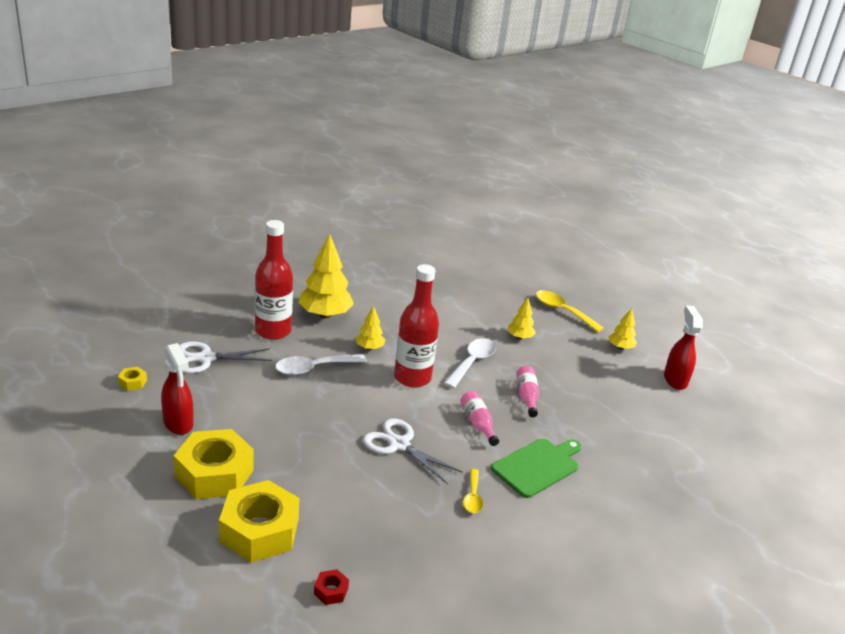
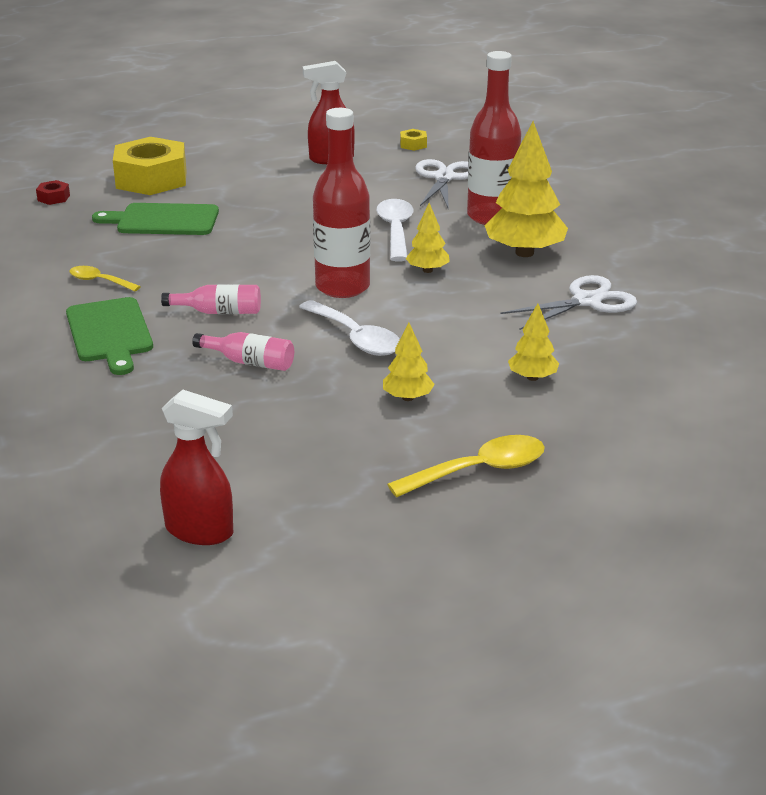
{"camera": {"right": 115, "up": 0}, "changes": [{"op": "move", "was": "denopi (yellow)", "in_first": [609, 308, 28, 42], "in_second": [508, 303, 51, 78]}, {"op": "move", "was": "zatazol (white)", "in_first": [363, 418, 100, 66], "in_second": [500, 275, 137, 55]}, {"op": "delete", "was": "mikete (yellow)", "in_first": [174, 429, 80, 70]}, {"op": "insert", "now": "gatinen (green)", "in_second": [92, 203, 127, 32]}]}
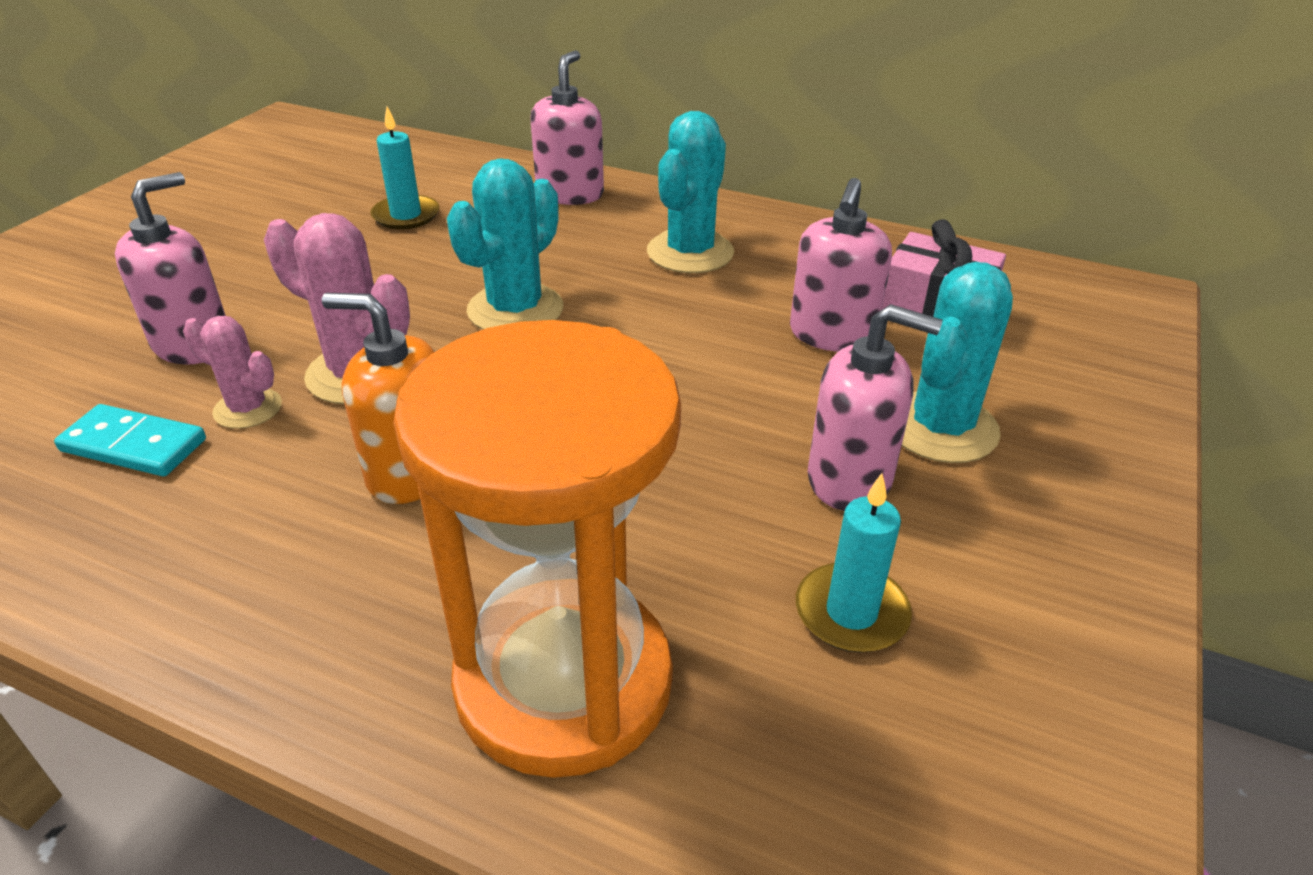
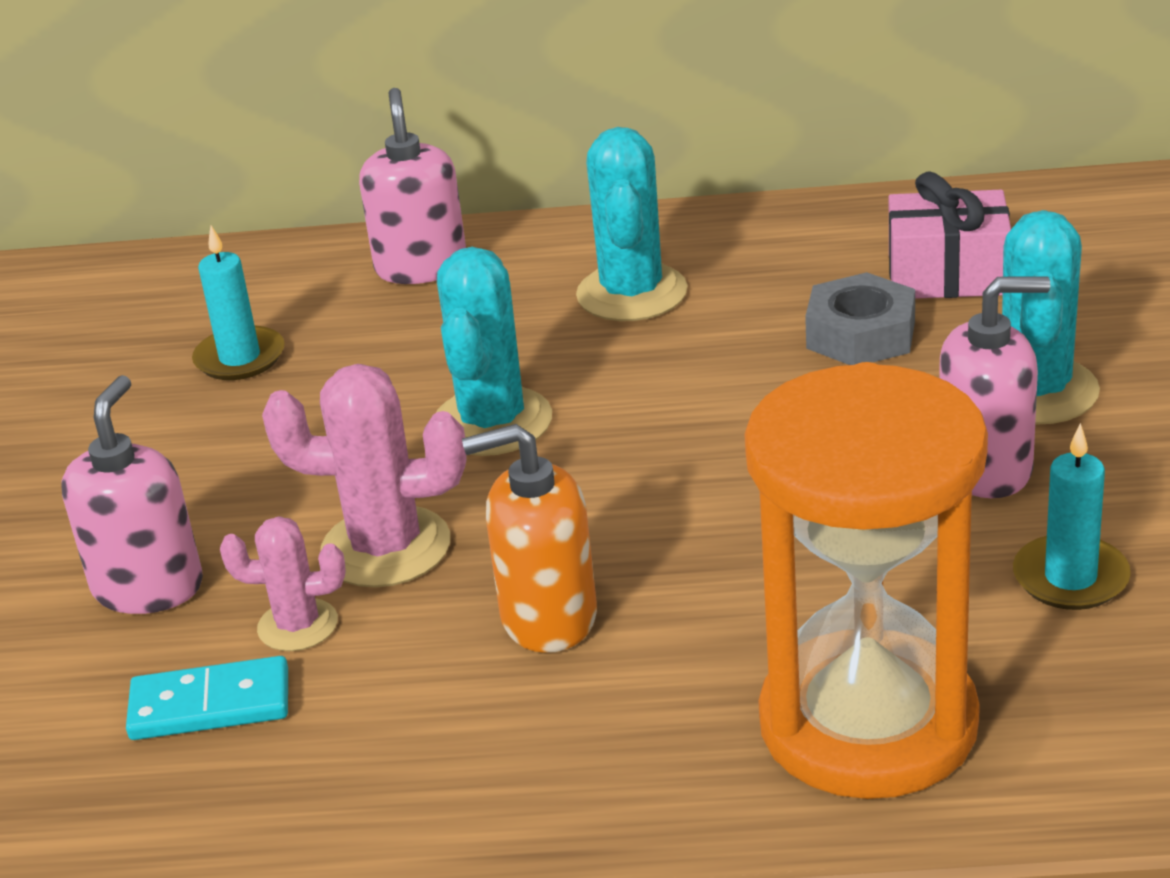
{"camera": {"right": -20, "up": -5}, "changes": [{"op": "replace", "was": "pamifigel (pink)", "now": "mikete (grey)", "in_first": [790, 178, 102, 174], "in_second": [805, 272, 110, 93]}]}
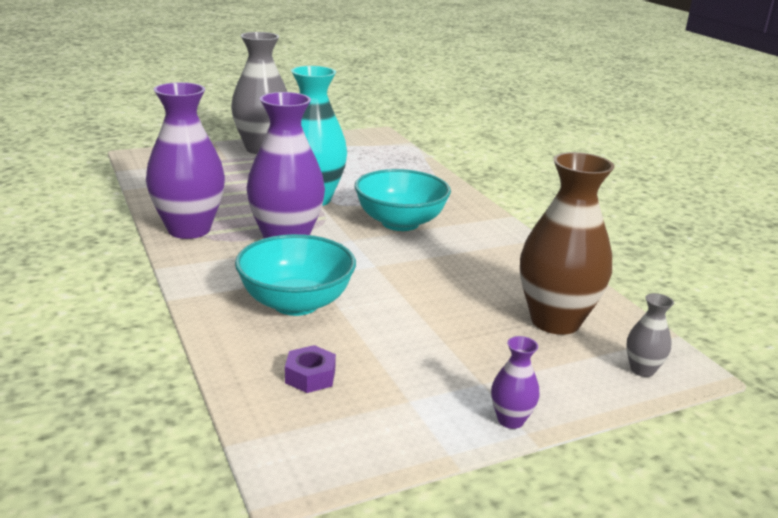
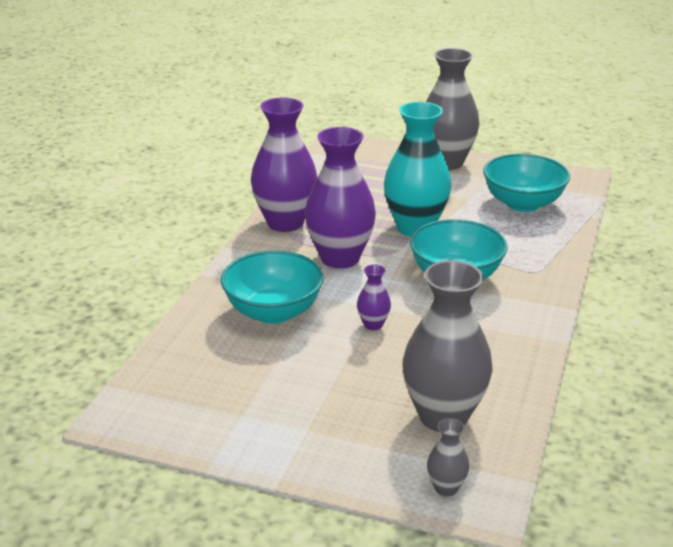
{"camera": {"right": 45, "up": 5}, "changes": [{"op": "recolor", "was": "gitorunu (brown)", "now": "gitorunu (grey)", "in_first": [520, 152, 94, 183], "in_second": [402, 260, 91, 172]}, {"op": "move", "was": "gitorunu (purple)", "in_first": [491, 336, 49, 93], "in_second": [357, 265, 34, 65]}, {"op": "delete", "was": "mikete (purple)", "in_first": [285, 345, 51, 48]}, {"op": "insert", "now": "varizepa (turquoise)", "in_second": [483, 154, 87, 58]}]}
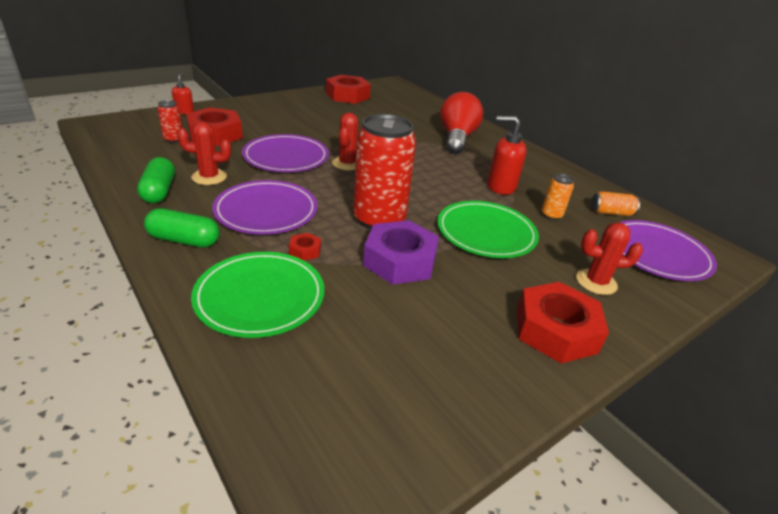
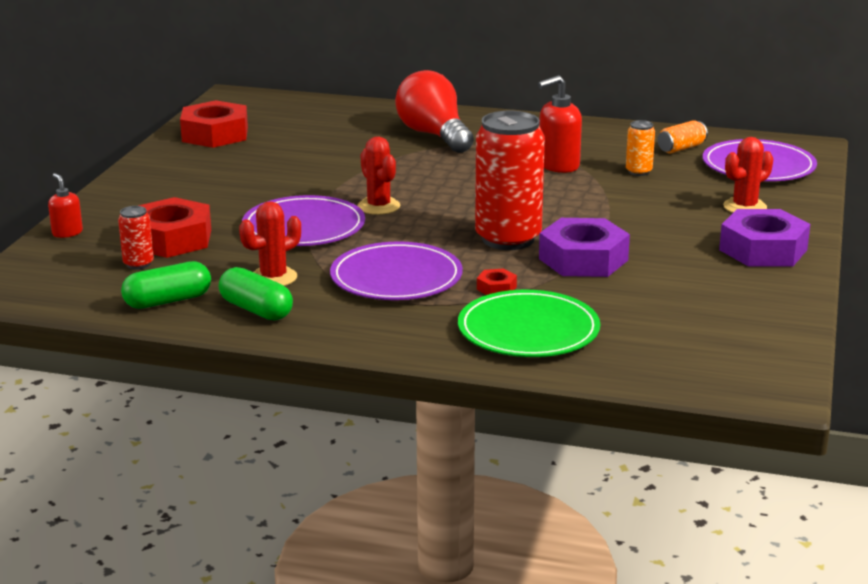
{"camera": {"right": -35, "up": -10}, "changes": [{"op": "delete", "was": "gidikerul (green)", "in_first": [437, 201, 102, 57]}, {"op": "move", "was": "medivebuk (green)", "in_first": [144, 208, 76, 40], "in_second": [121, 261, 90, 48]}, {"op": "recolor", "was": "mikete (red)", "now": "mikete (purple)", "in_first": [517, 282, 92, 82], "in_second": [719, 209, 91, 57]}]}
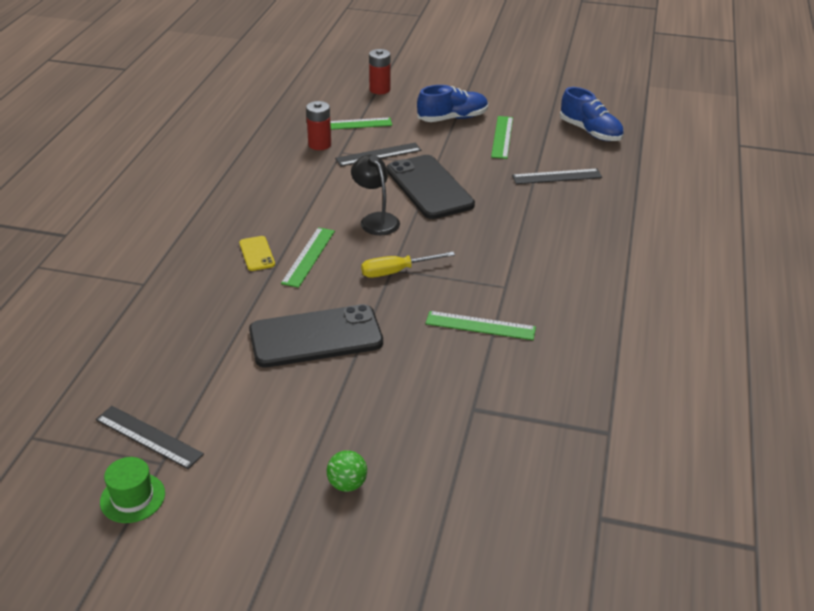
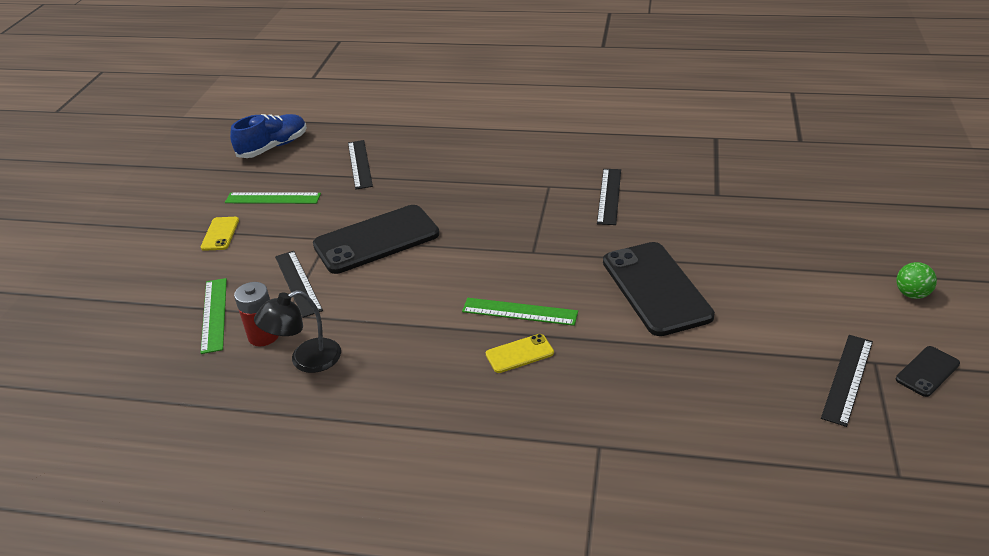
{"camera": {"right": -90, "up": 0}, "changes": [{"op": "delete", "was": "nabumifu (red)", "in_first": [369, 49, 21, 45]}, {"op": "replace", "was": "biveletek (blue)", "now": "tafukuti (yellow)", "in_first": [417, 85, 71, 37], "in_second": [201, 217, 38, 34]}, {"op": "move", "was": "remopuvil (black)", "in_first": [351, 155, 49, 80], "in_second": [254, 290, 87, 83]}, {"op": "delete", "was": "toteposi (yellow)", "in_first": [361, 252, 94, 26]}, {"op": "recolor", "was": "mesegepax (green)", "now": "mesegepax (black)", "in_first": [426, 311, 110, 29], "in_second": [597, 169, 24, 56]}, {"op": "move", "was": "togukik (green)", "in_first": [327, 450, 40, 42], "in_second": [896, 262, 41, 37]}, {"op": "replace", "was": "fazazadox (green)", "now": "tafukuti (black)", "in_first": [100, 457, 65, 66], "in_second": [896, 346, 64, 51]}]}
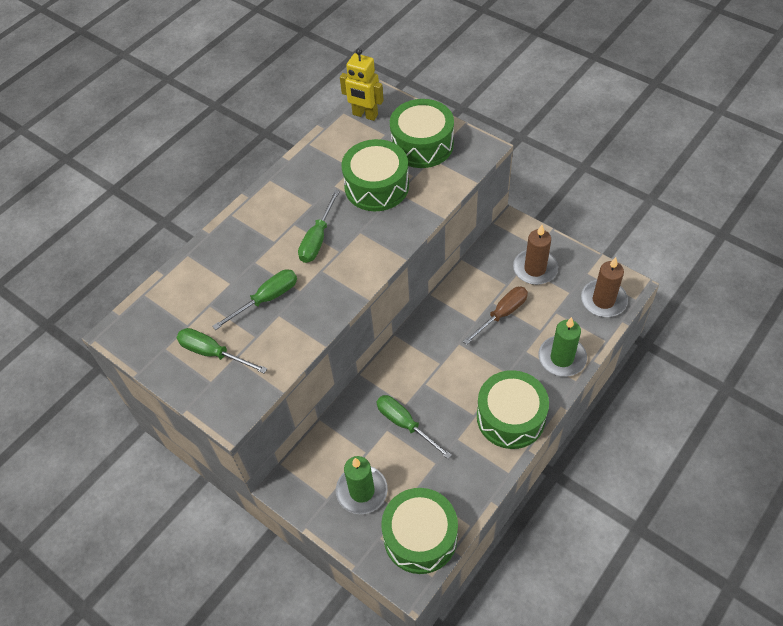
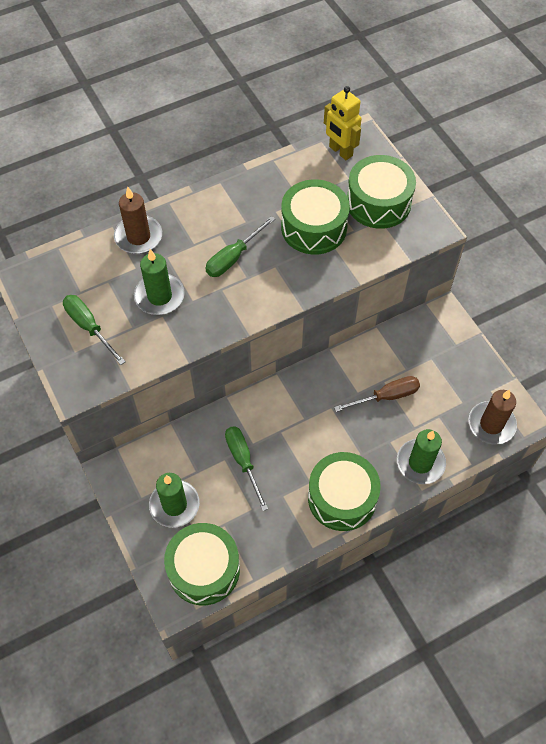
{"camera": {"right": 20, "up": 5}, "changes": [{"op": "move", "was": "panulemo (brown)", "in_first": [513, 225, 45, 60], "in_second": [114, 187, 48, 67]}, {"op": "replace", "was": "toteposi (green)", "now": "panulemo (green)", "in_first": [212, 269, 85, 61], "in_second": [134, 249, 51, 66]}]}
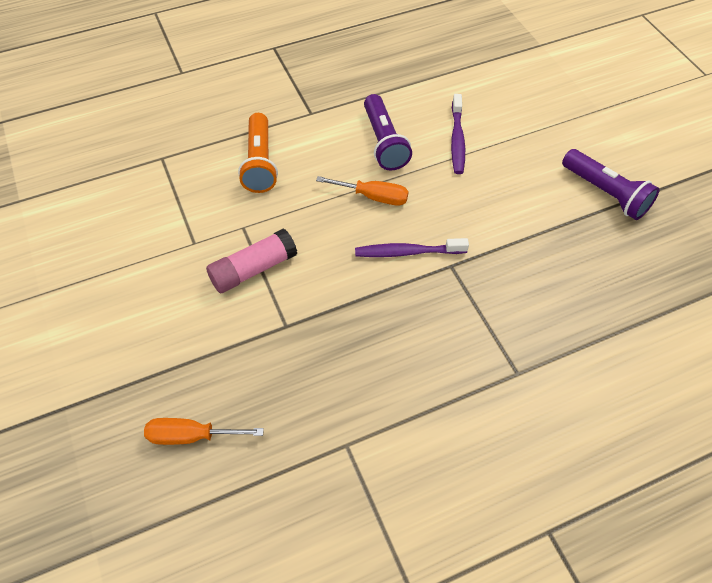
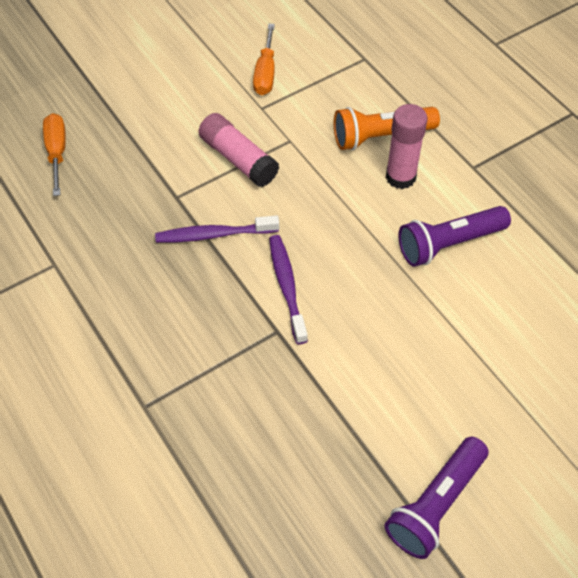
{"camera": {"right": 80, "up": 0}, "changes": [{"op": "move", "was": "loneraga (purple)", "in_first": [451, 94, 14, 80], "in_second": [155, 215, 124, 28]}, {"op": "move", "was": "toteposi (orange)", "in_first": [316, 176, 93, 30], "in_second": [253, 24, 22, 71]}, {"op": "insert", "now": "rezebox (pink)", "in_second": [386, 104, 41, 85]}]}
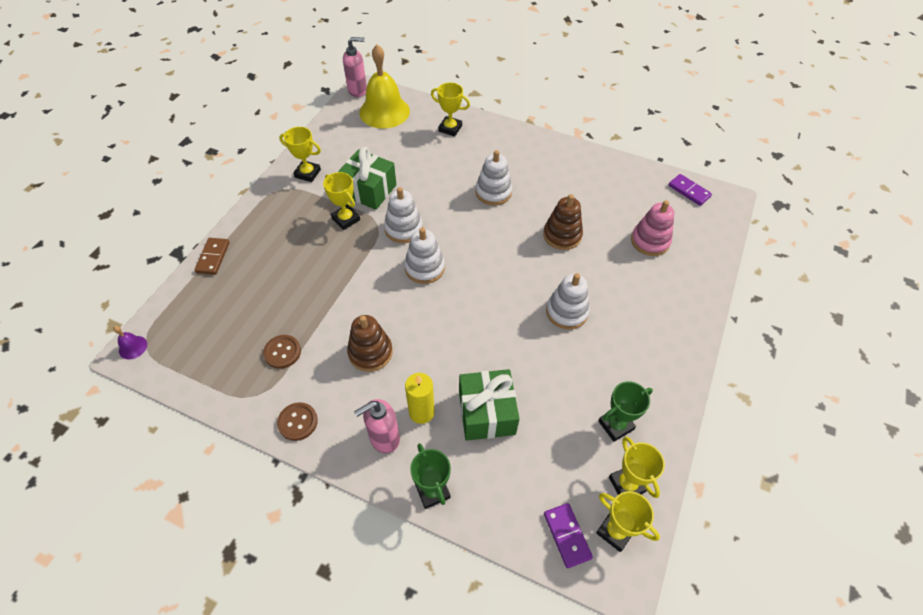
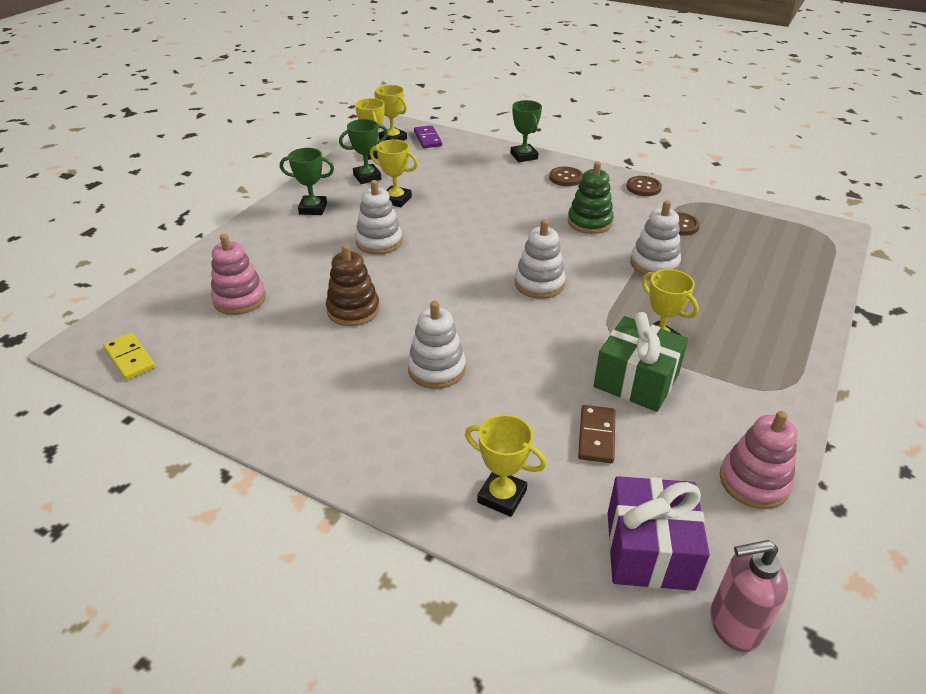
{"camera": {"right": -175, "up": -15}, "changes": [{"op": "replace", "was": "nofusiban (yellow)", "now": "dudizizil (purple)", "in_first": [359, 45, 51, 84], "in_second": [608, 476, 102, 115]}, {"op": "move", "was": "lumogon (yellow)", "in_first": [279, 127, 42, 55], "in_second": [370, 139, 48, 68]}, {"op": "recolor", "was": "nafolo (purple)", "now": "nafolo (yellow)", "in_first": [668, 174, 44, 32], "in_second": [103, 333, 53, 47]}, {"op": "move", "was": "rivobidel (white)", "in_first": [384, 187, 39, 56], "in_second": [630, 200, 51, 75]}, {"op": "move", "was": "nafolo (brown)", "in_first": [194, 238, 36, 37], "in_second": [578, 405, 37, 58]}, {"op": "recolor", "was": "rivobidel (brown)", "now": "rivobidel (green)", "in_first": [347, 315, 46, 57], "in_second": [568, 162, 46, 72]}, {"op": "delete", "was": "nofusiban (purple)", "in_first": [113, 326, 34, 33]}, {"op": "delete", "was": "dudizizil (green)", "in_first": [459, 369, 61, 72]}, {"op": "delete", "was": "panulemo (yellow)", "in_first": [405, 373, 30, 51]}, {"op": "replace", "was": "pamifigel (pink)", "now": "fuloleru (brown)", "in_first": [354, 399, 46, 55], "in_second": [549, 167, 34, 19]}, {"op": "insert", "now": "lumogon (green)", "in_second": [280, 148, 54, 67]}, {"op": "insert", "now": "rivobidel (pink)", "in_second": [720, 411, 77, 98]}]}
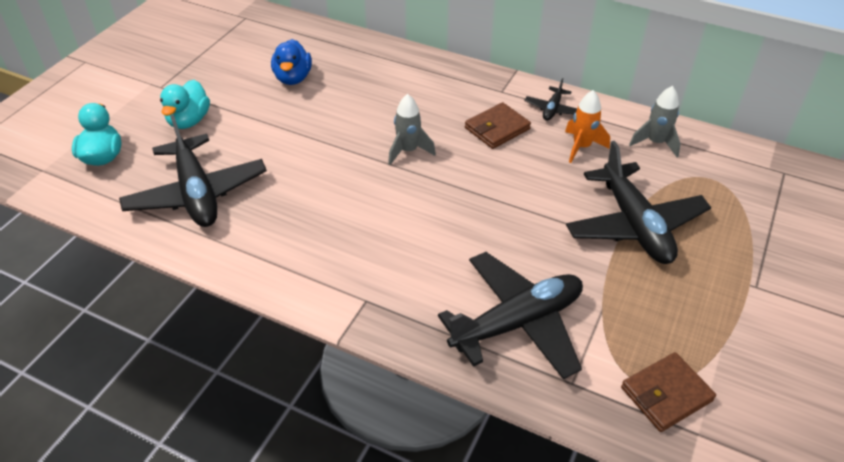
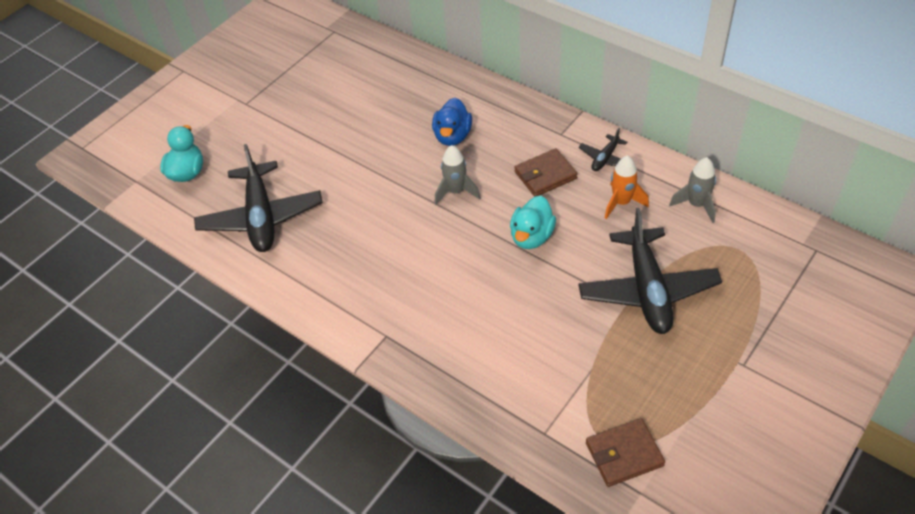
{"camera": {"right": 15, "up": 5}, "changes": [{"op": "move", "was": "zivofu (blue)", "in_first": [271, 39, 41, 46], "in_second": [432, 98, 40, 48]}, {"op": "move", "was": "zivofu (turquoise)", "in_first": [160, 80, 50, 49], "in_second": [510, 196, 46, 53]}, {"op": "delete", "was": "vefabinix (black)", "in_first": [438, 252, 145, 128]}]}
